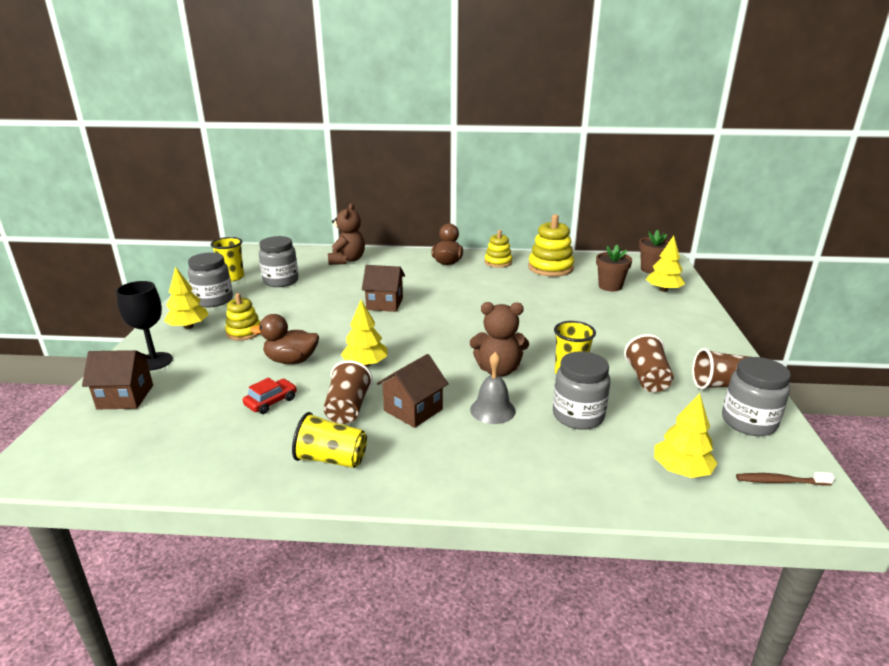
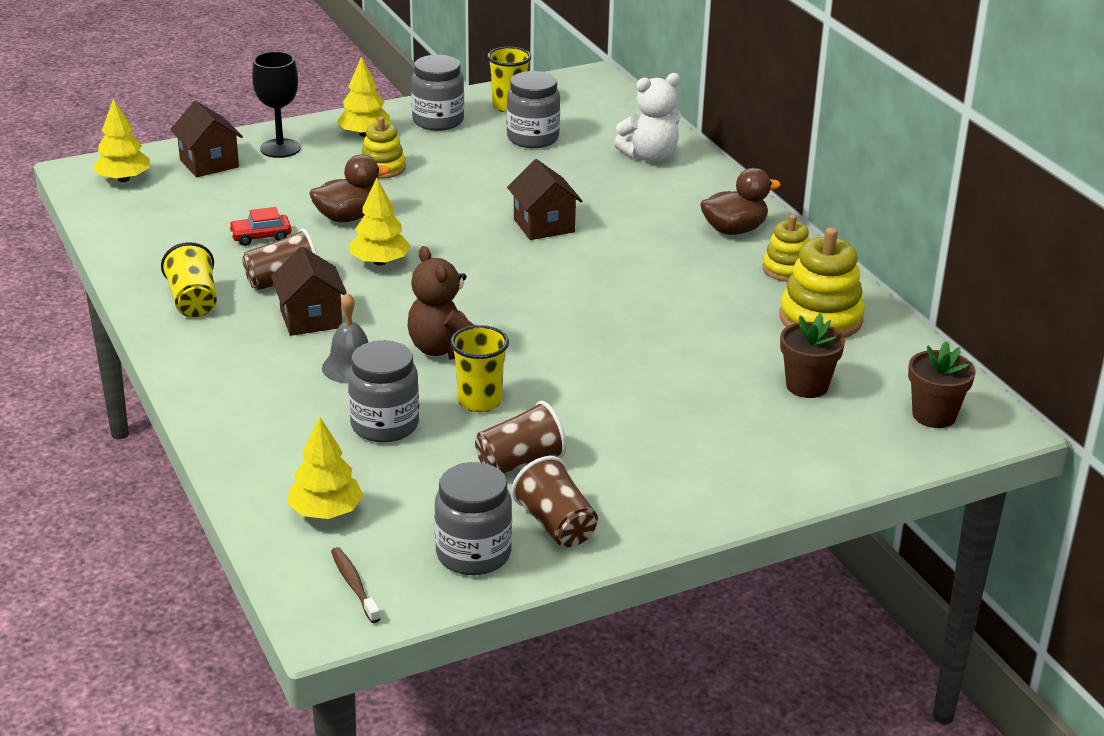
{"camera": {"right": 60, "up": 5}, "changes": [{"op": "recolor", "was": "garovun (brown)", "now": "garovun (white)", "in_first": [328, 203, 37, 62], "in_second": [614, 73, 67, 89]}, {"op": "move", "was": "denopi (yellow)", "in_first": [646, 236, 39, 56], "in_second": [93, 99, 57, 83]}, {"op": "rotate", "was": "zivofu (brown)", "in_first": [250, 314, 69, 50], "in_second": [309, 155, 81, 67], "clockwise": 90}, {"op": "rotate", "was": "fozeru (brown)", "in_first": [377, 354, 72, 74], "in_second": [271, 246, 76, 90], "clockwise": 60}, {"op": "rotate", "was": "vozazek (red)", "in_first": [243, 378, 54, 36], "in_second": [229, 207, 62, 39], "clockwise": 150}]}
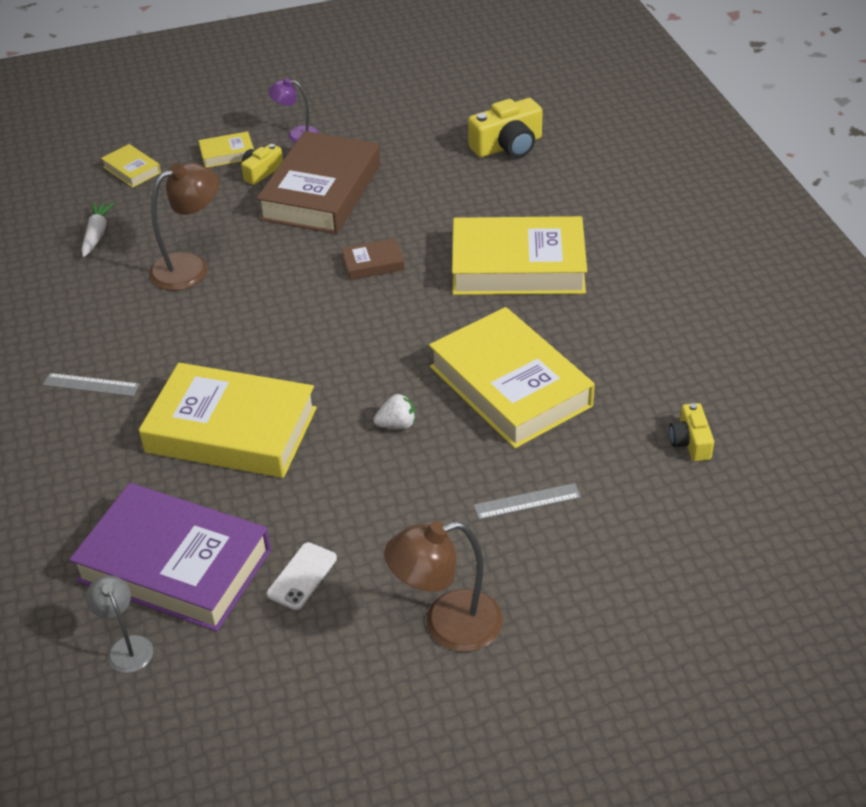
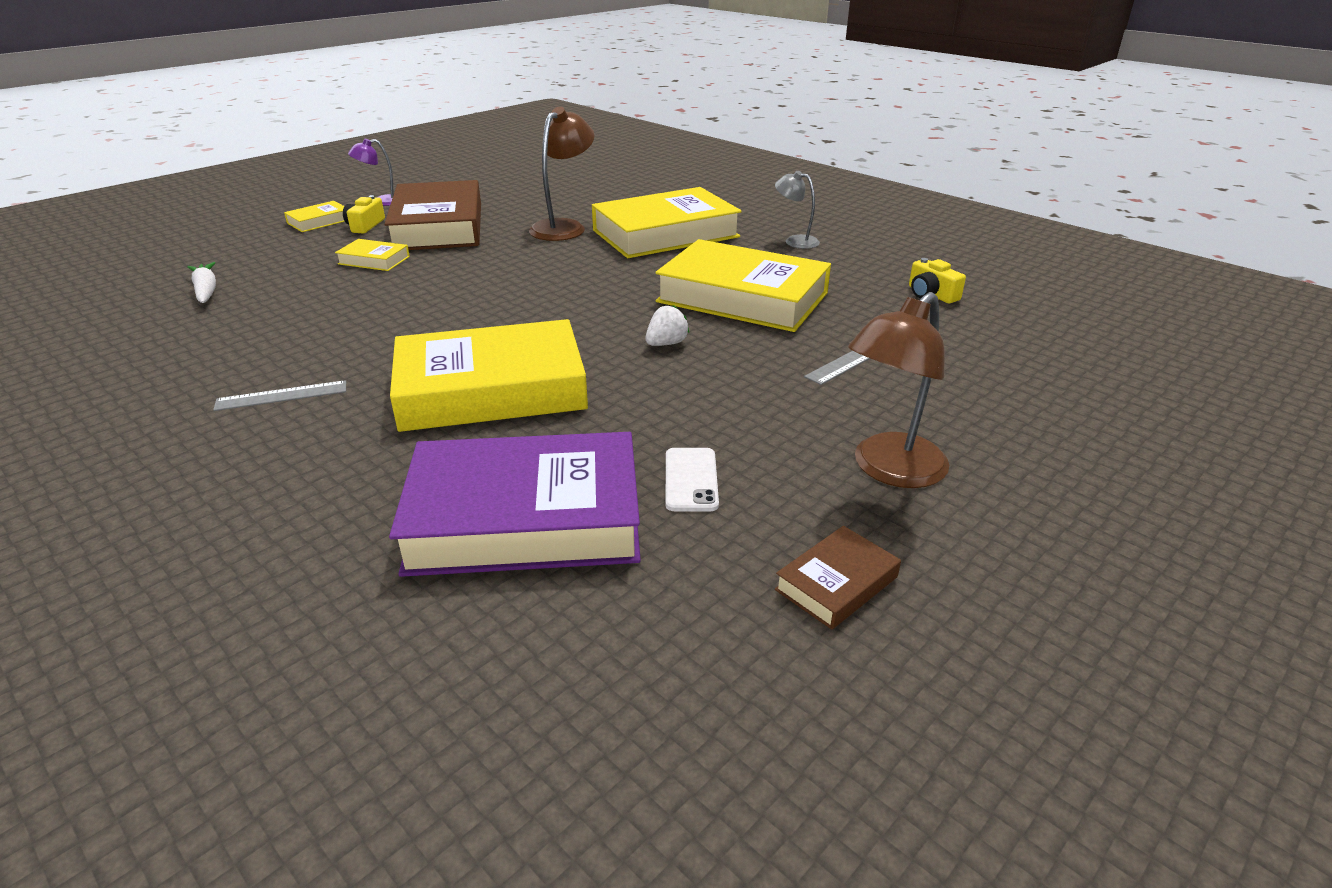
{"camera": {"right": -30, "up": -10}, "changes": [{"op": "delete", "was": "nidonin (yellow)", "in_first": [468, 98, 75, 60]}, {"op": "move", "was": "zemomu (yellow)", "in_first": [101, 144, 60, 44], "in_second": [335, 239, 75, 32]}, {"op": "move", "was": "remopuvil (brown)", "in_first": [149, 163, 70, 128], "in_second": [529, 107, 66, 134]}, {"op": "move", "was": "zemomu (brown)", "in_first": [341, 238, 64, 42], "in_second": [775, 526, 126, 103]}, {"op": "move", "was": "remopuvil (grey)", "in_first": [86, 575, 67, 98], "in_second": [775, 171, 45, 78]}]}
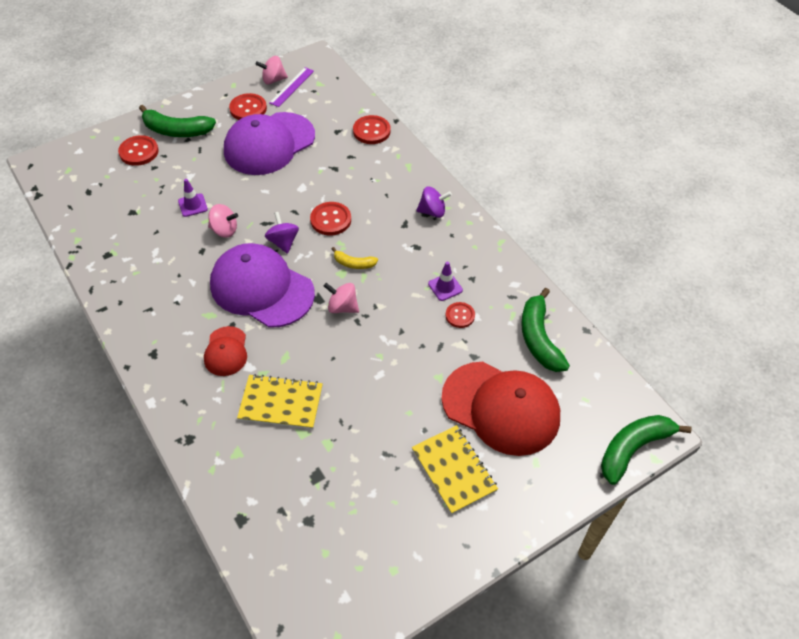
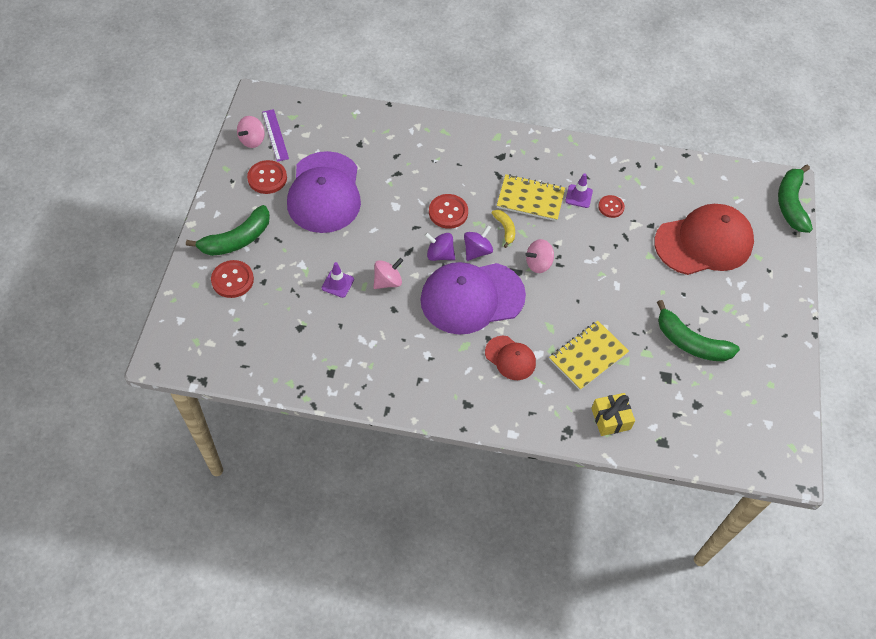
{"camera": {"right": -50, "up": 5}, "changes": [{"op": "delete", "was": "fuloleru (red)", "in_first": [353, 115, 38, 29]}, {"op": "move", "was": "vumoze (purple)", "in_first": [416, 186, 36, 32], "in_second": [464, 225, 29, 36]}, {"op": "rotate", "was": "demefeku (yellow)", "in_first": [332, 247, 46, 22], "in_second": [492, 210, 23, 38], "clockwise": -75}, {"op": "move", "was": "demefeku (green)", "in_first": [521, 288, 49, 84], "in_second": [657, 300, 83, 62]}, {"op": "move", "was": "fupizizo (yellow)", "in_first": [412, 425, 86, 89], "in_second": [497, 174, 68, 47]}, {"op": "insert", "now": "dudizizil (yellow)", "in_second": [591, 393, 44, 43]}]}
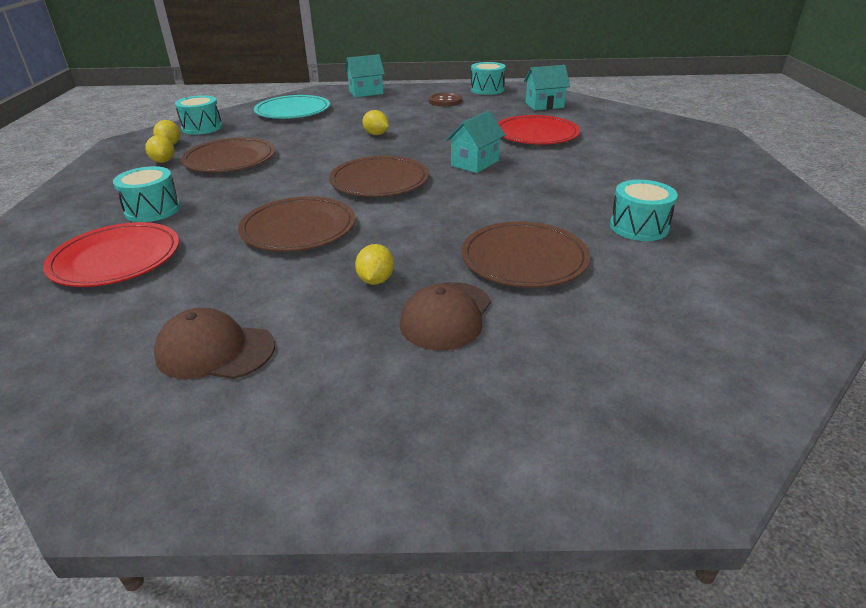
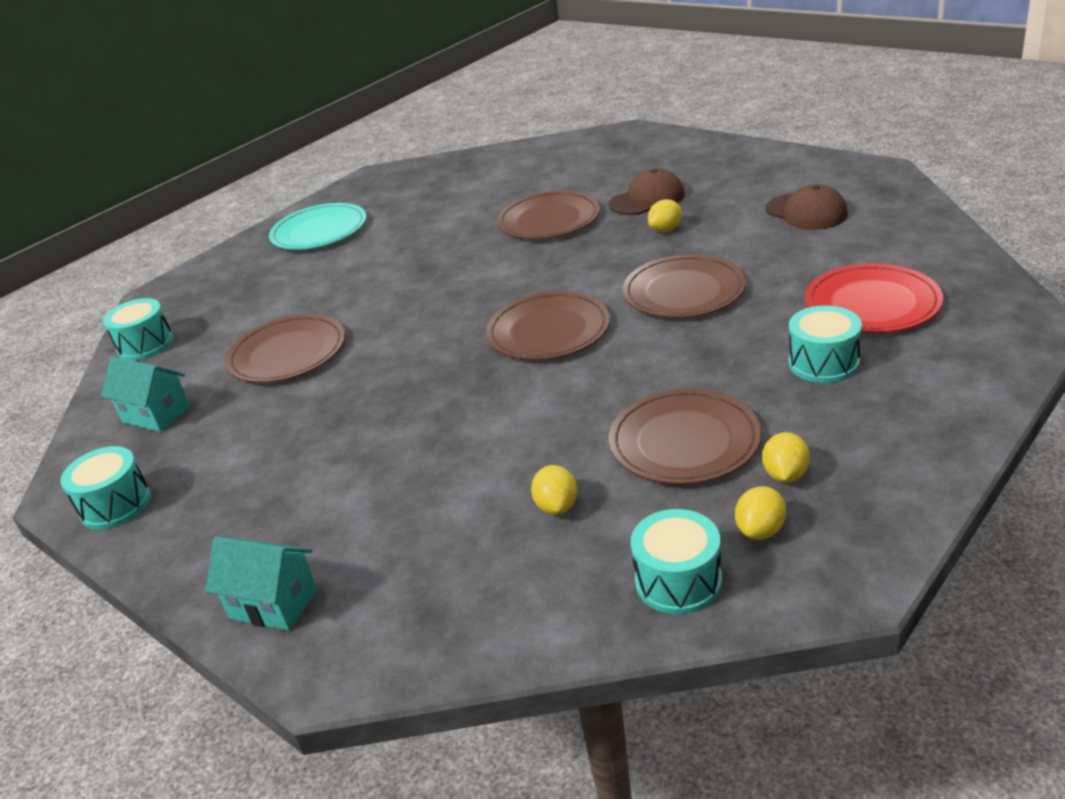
{"camera": {"right": -135, "up": 0}, "changes": [{"op": "delete", "was": "fuloleru (brown)", "in_first": [429, 93, 33, 13]}, {"op": "move", "was": "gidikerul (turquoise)", "in_first": [254, 95, 76, 24], "in_second": [269, 203, 97, 47]}, {"op": "move", "was": "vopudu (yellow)", "in_first": [362, 110, 27, 25], "in_second": [531, 465, 46, 50]}, {"op": "delete", "was": "fozeru (turquoise)", "in_first": [446, 110, 59, 63]}, {"op": "recolor", "was": "gidikerul (red)", "now": "gidikerul (brown)", "in_first": [498, 115, 82, 30], "in_second": [225, 314, 120, 69]}, {"op": "move", "was": "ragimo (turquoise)", "in_first": [610, 180, 68, 61], "in_second": [103, 298, 71, 63]}]}
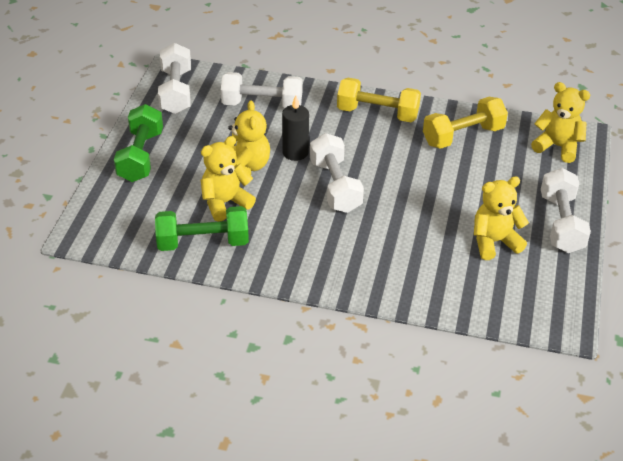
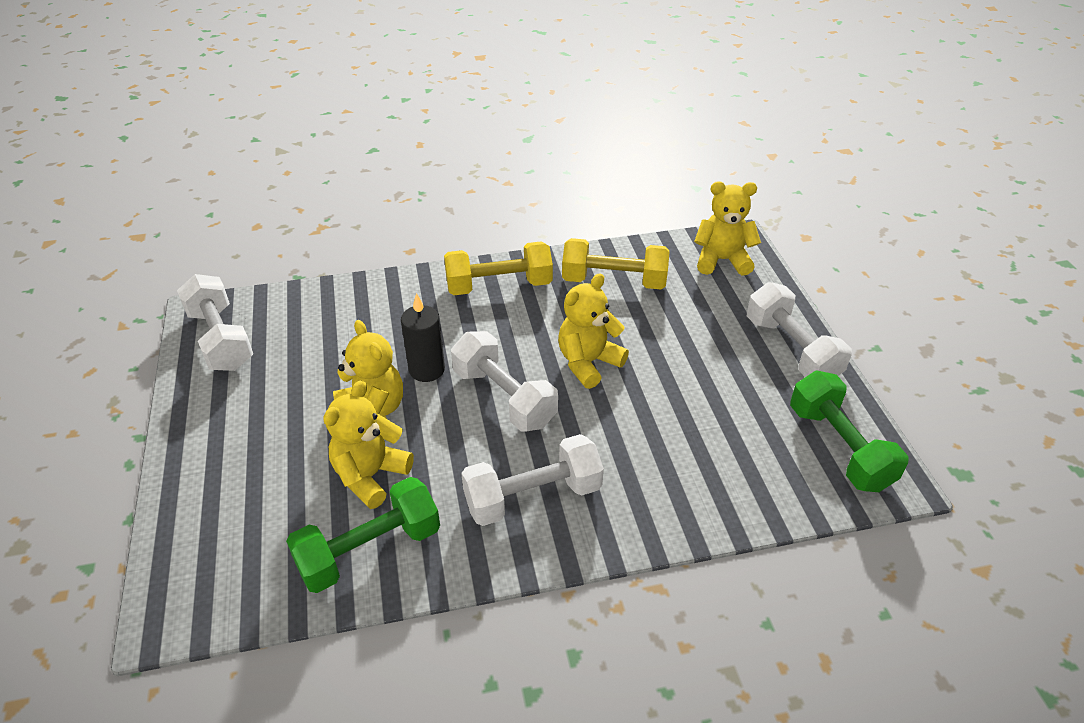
{"camera": {"right": -25, "up": 0}, "changes": [{"op": "move", "was": "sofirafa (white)", "in_first": [221, 72, 82, 36], "in_second": [461, 434, 143, 92]}, {"op": "rotate", "was": "sofirafa (yellow)", "in_first": [423, 97, 85, 52], "in_second": [562, 238, 108, 51], "clockwise": 60}, {"op": "move", "was": "sofirafa (green)", "in_first": [114, 104, 49, 78], "in_second": [790, 371, 119, 121]}, {"op": "move", "was": "garovun (yellow)", "in_first": [474, 176, 55, 84], "in_second": [558, 273, 71, 116]}]}
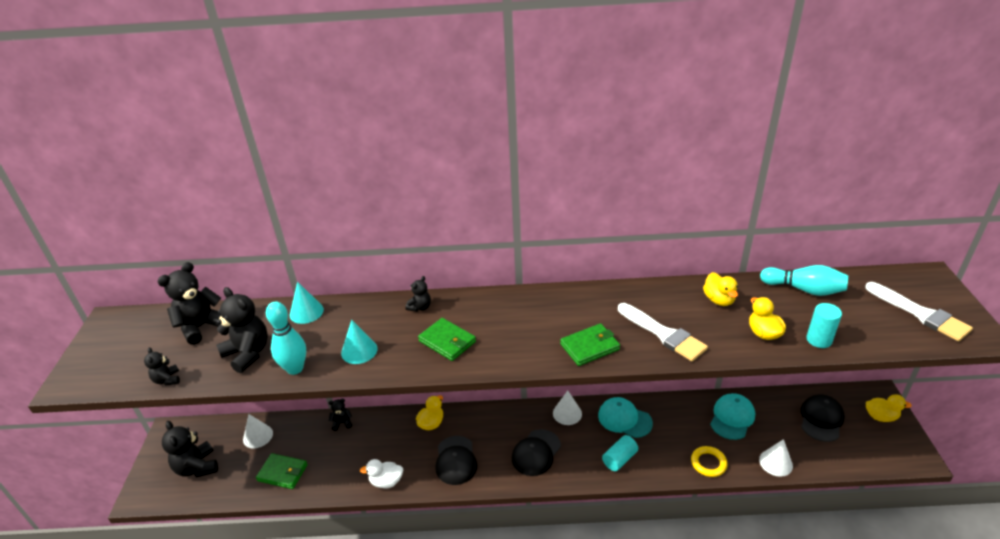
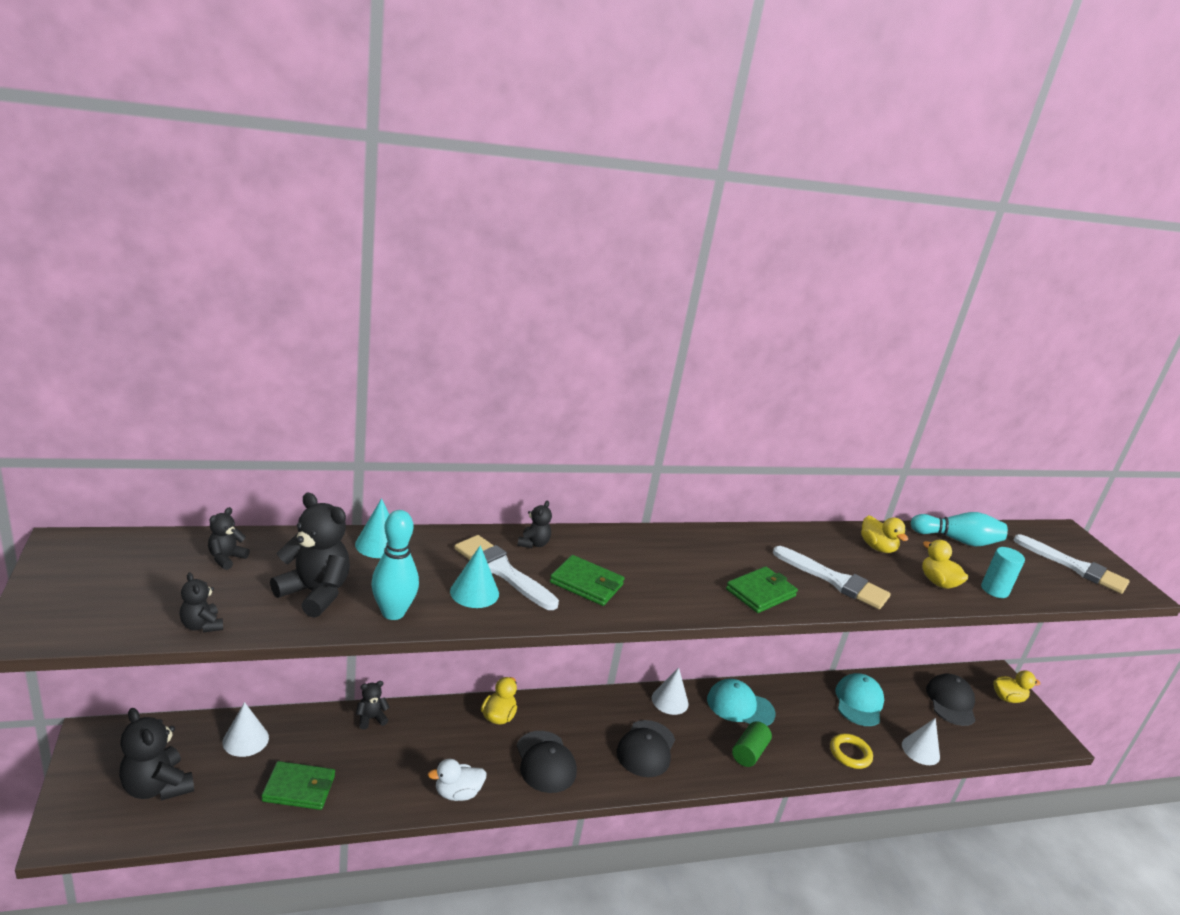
{"camera": {"right": -20, "up": -10}, "changes": [{"op": "resize", "was": "garovun (black)", "in_first": [157, 262, 64, 83], "in_second": [208, 507, 42, 63], "ratio": 0.52}, {"op": "recolor", "was": "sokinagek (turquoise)", "now": "sokinagek (green)", "in_first": [602, 435, 36, 36], "in_second": [732, 721, 40, 46]}, {"op": "insert", "now": "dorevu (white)", "in_second": [454, 535, 105, 75]}]}
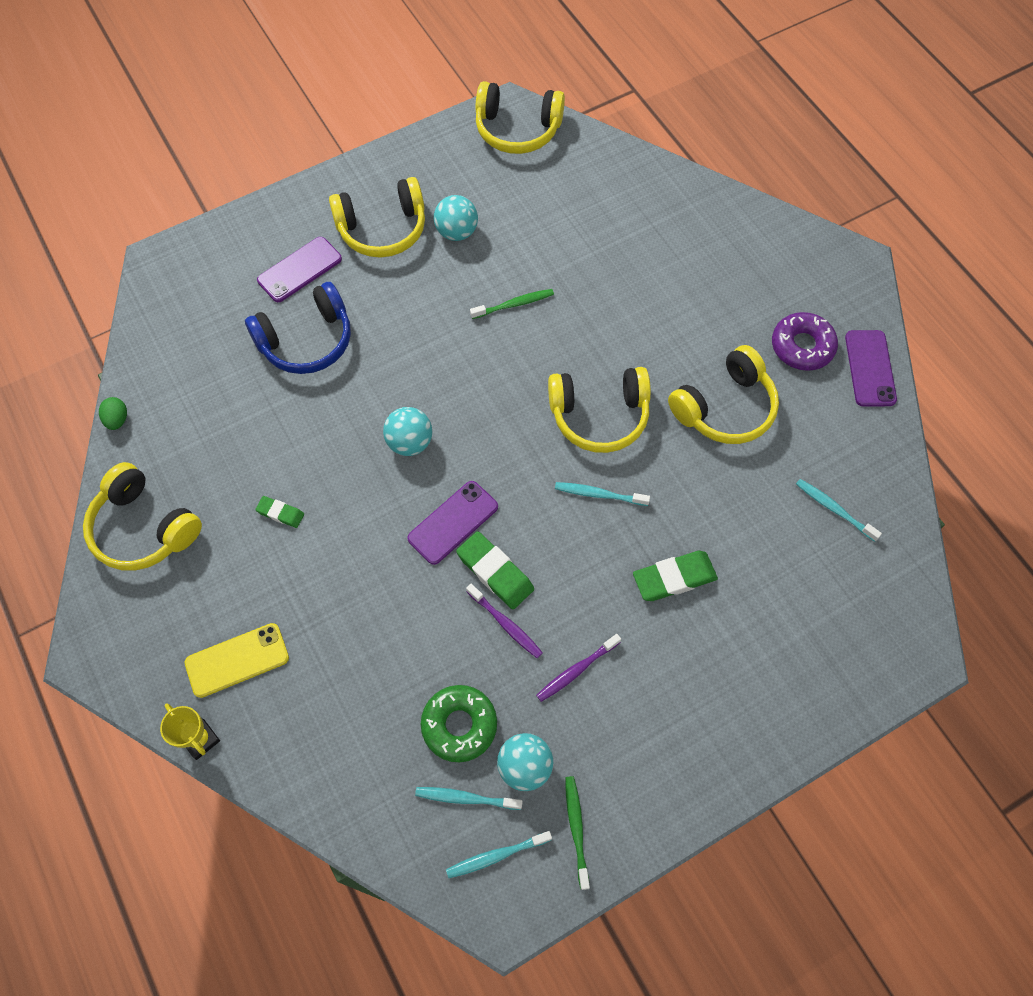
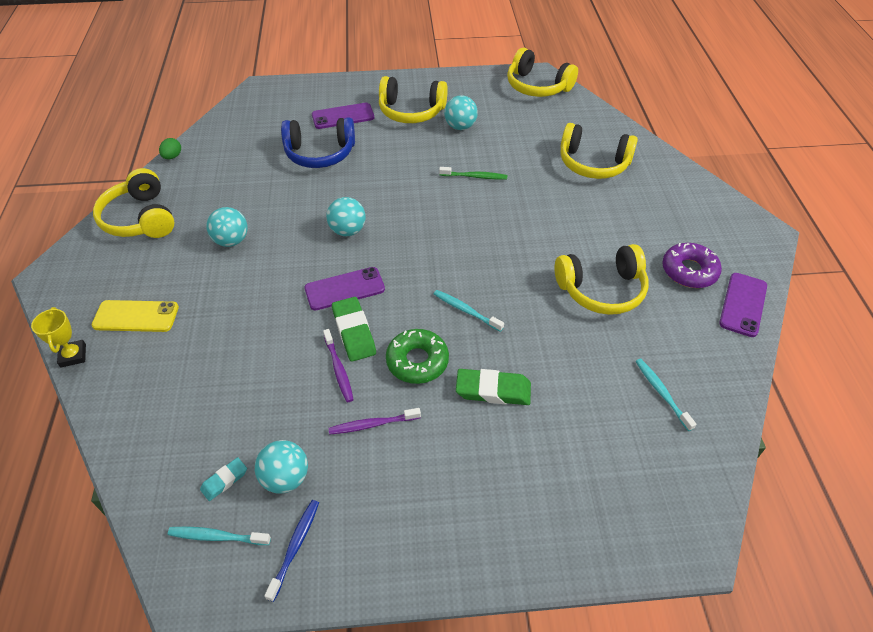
{"camera": {"right": 25, "up": -15}, "changes": [{"op": "move", "was": "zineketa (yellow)", "in_first": [548, 367, 103, 86], "in_second": [560, 123, 78, 56]}, {"op": "replace", "was": "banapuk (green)", "now": "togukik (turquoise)", "in_first": [255, 496, 49, 32], "in_second": [206, 207, 42, 40]}, {"op": "move", "was": "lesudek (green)", "in_first": [421, 685, 76, 77], "in_second": [386, 329, 63, 55]}, {"op": "recolor", "was": "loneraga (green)", "now": "loneraga (blue)", "in_first": [565, 776, 25, 114], "in_second": [264, 500, 55, 102]}, {"op": "replace", "was": "loneraga (turquoise)", "now": "banapuk (turquoise)", "in_first": [415, 787, 108, 23], "in_second": [200, 457, 47, 44]}]}
